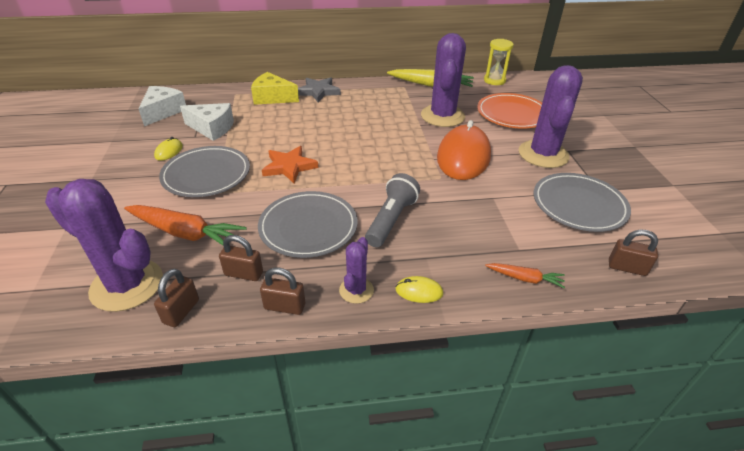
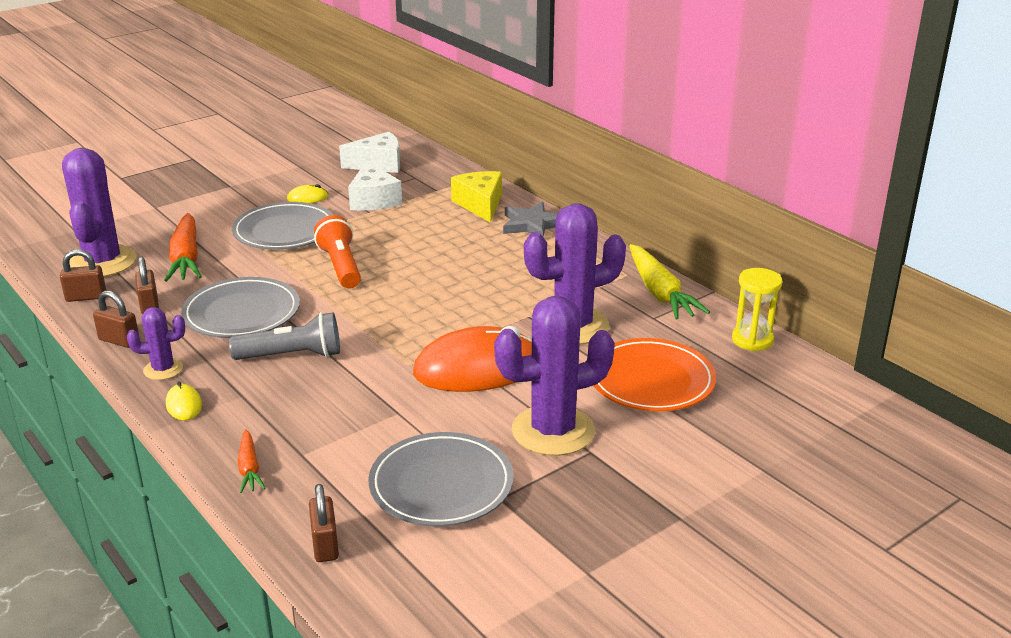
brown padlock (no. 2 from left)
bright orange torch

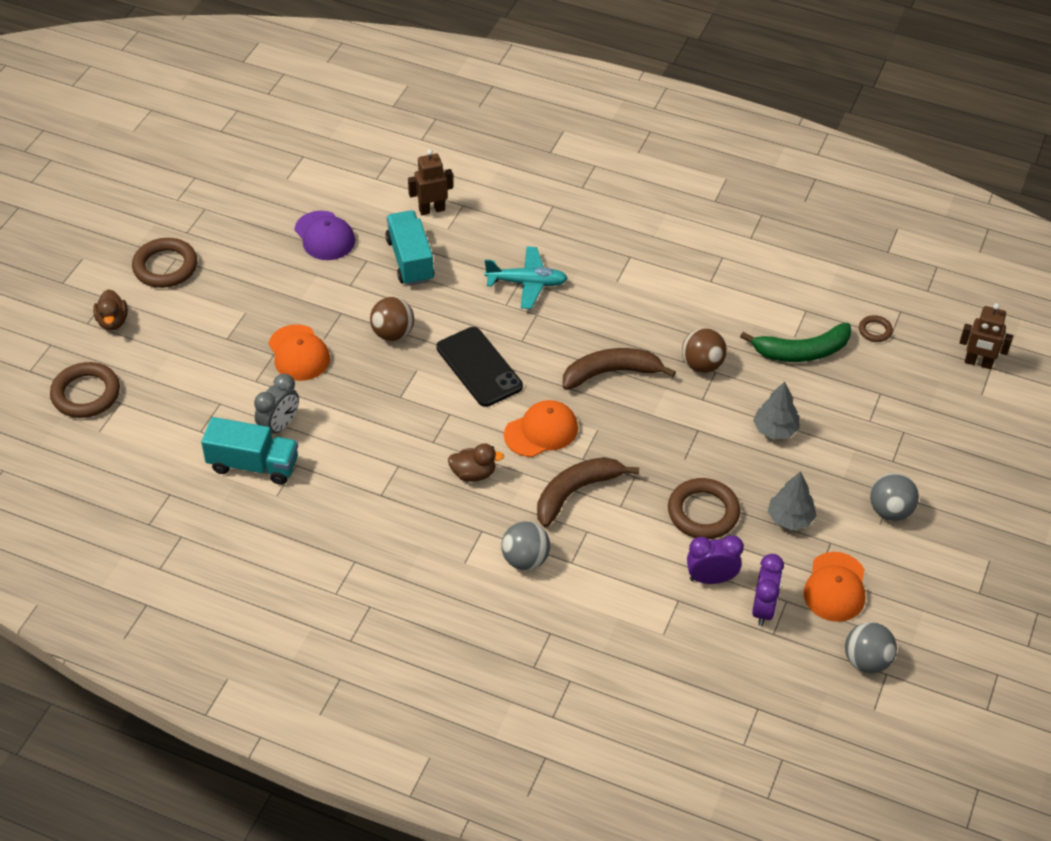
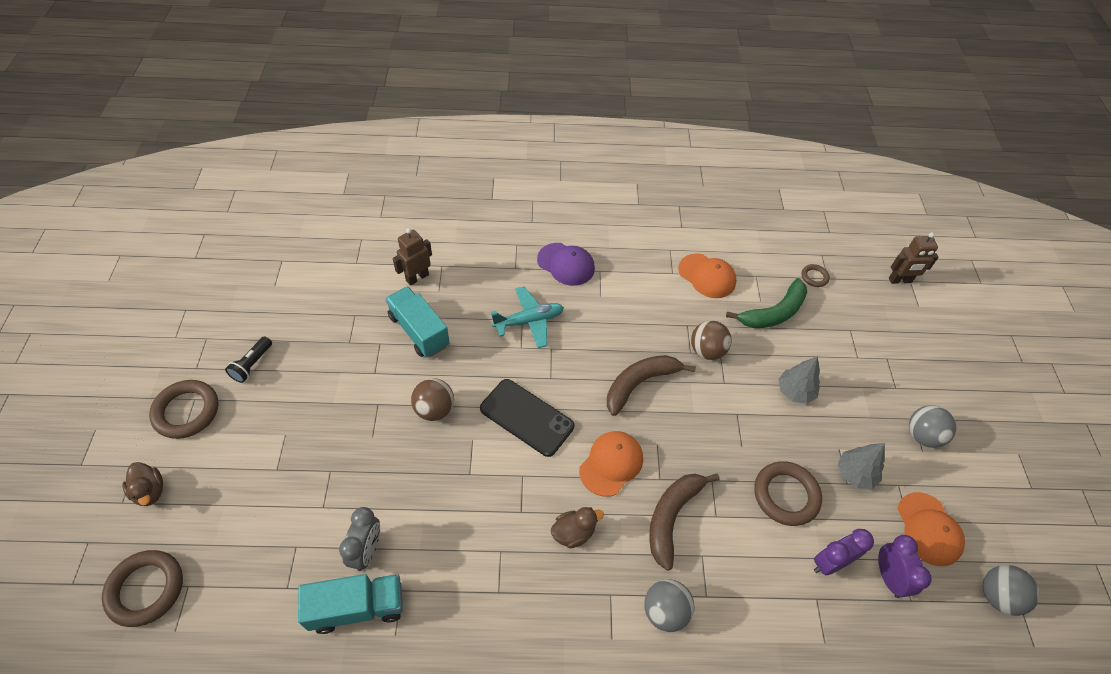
bright orange peaked cap (no. 2 from left)
violet peaked cap
ebony torch

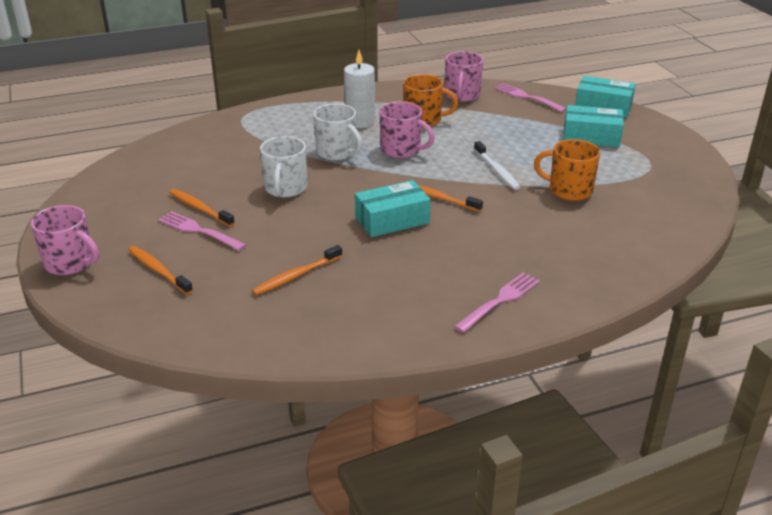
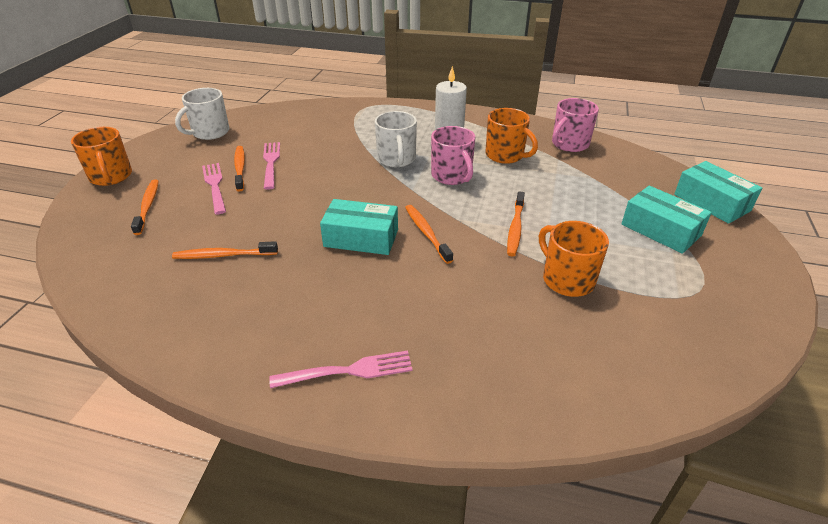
bright orange mug (no. 1 from left)
snow-white mug (no. 1 from left)
bright orange tooth brush (no. 5 from left)
rosy dinner fork (no. 2 from left)

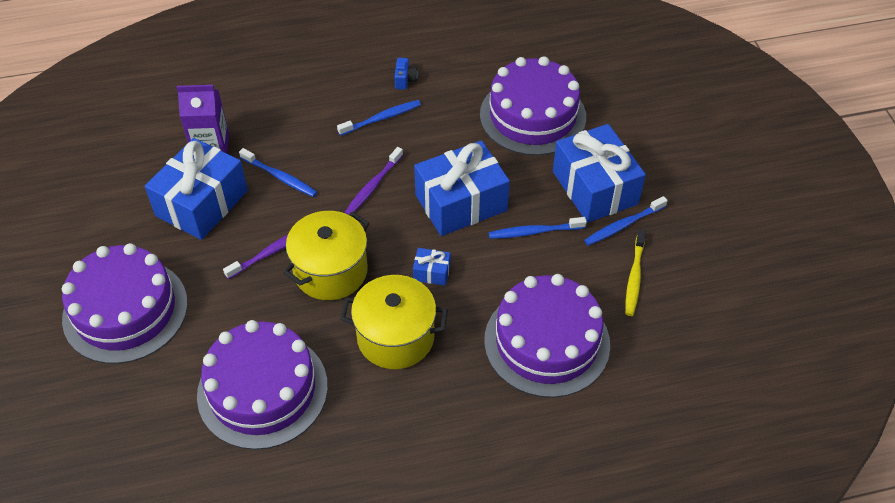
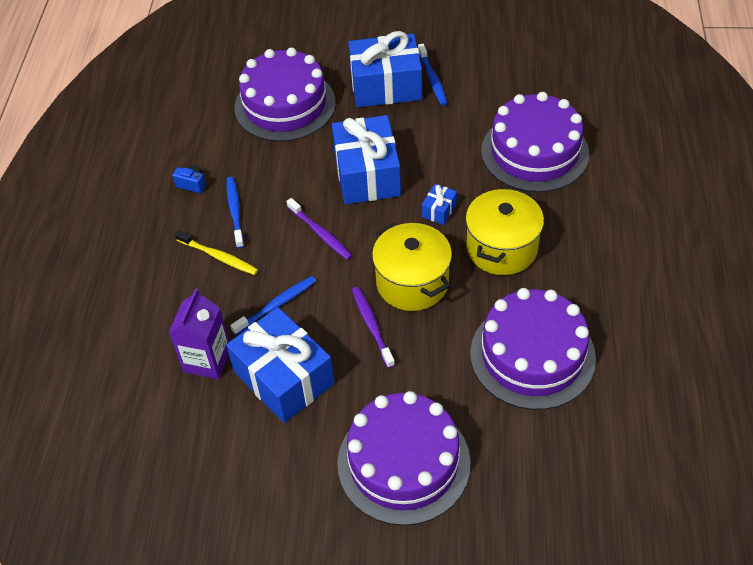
royal blue tooth brush (no. 3 from left in the first image)
golden tooth brush

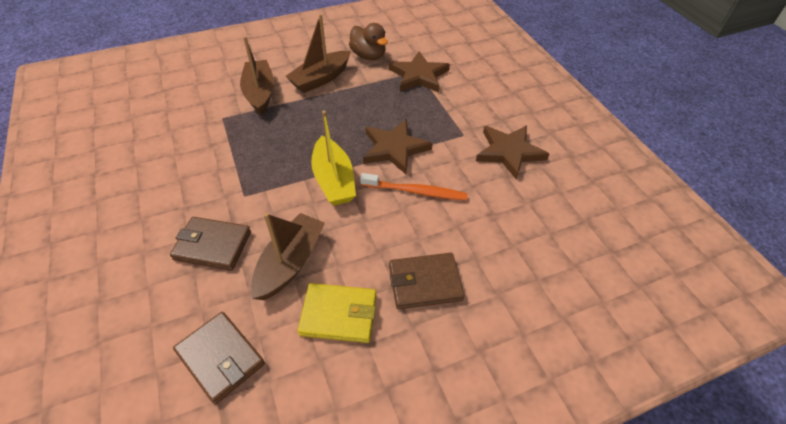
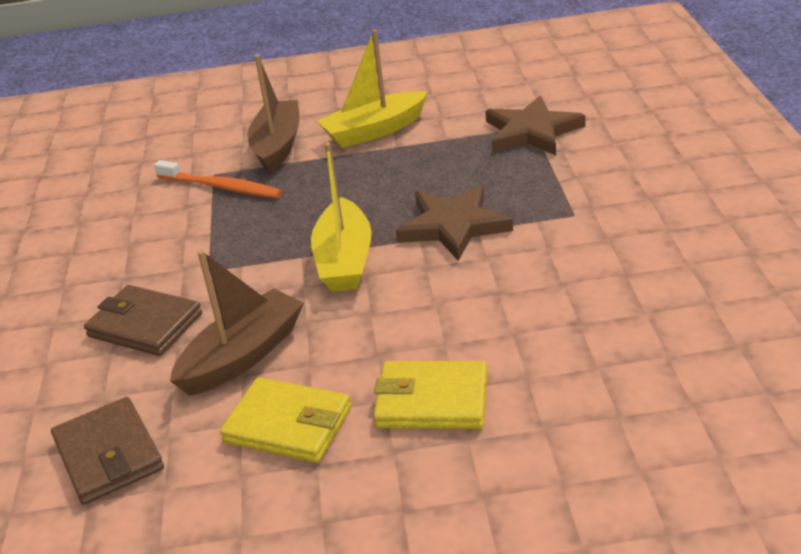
golden toy boat (no. 2 from left)
brown duck
bright orange tooth brush
golden billfold (no. 2 from left)
brown star (no. 3 from left in the first image)

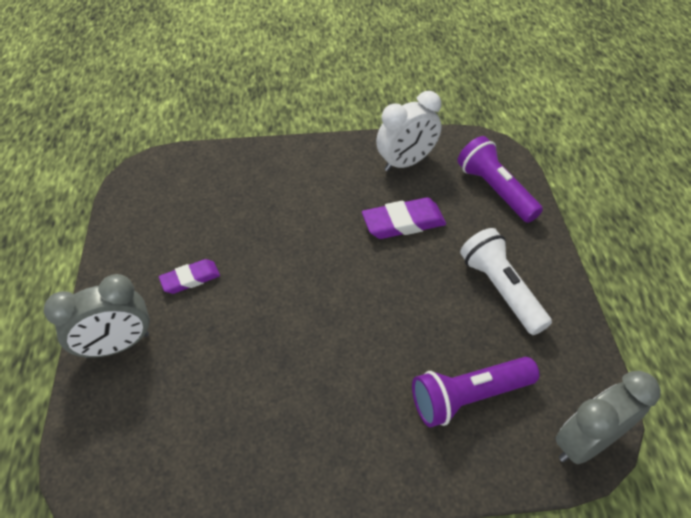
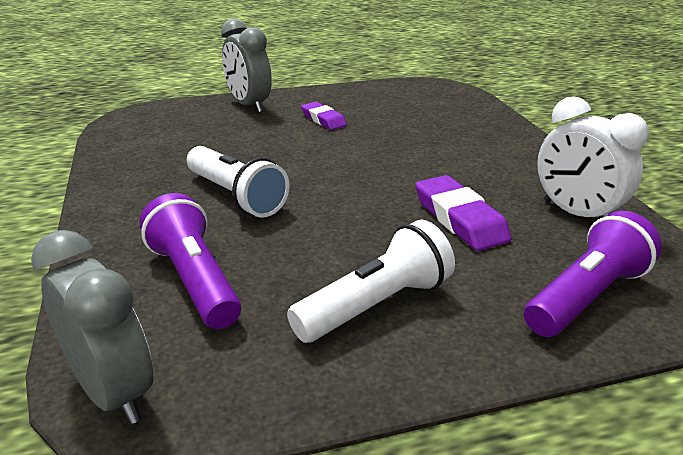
snow-white torch (no. 1 from left)

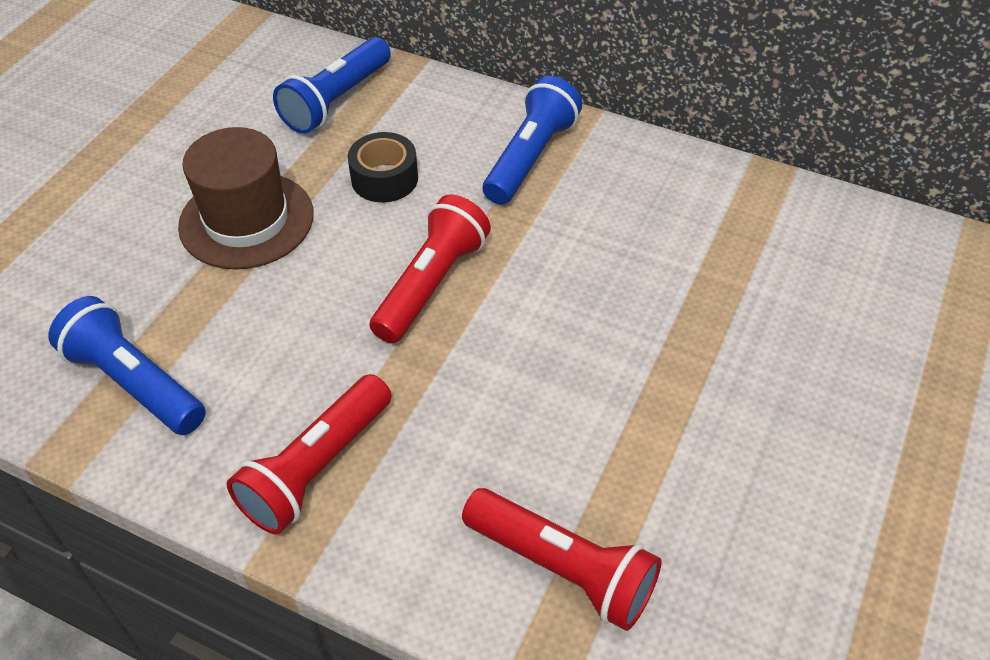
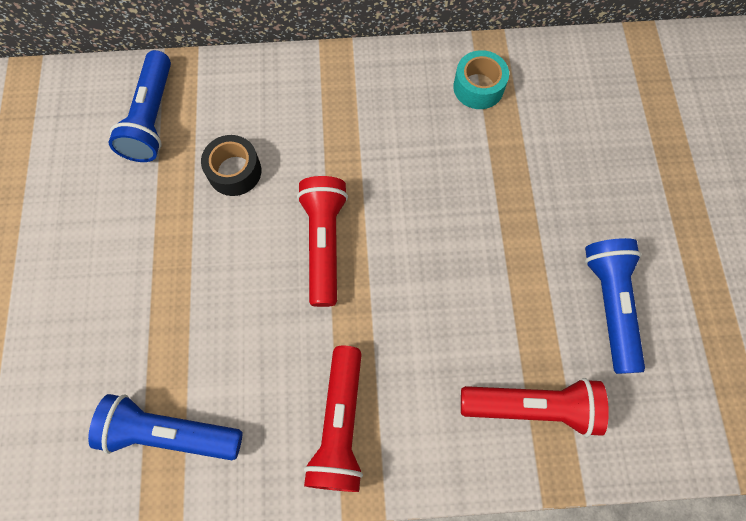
brown top hat
royal blue torch (no. 3 from left)
aqua tape

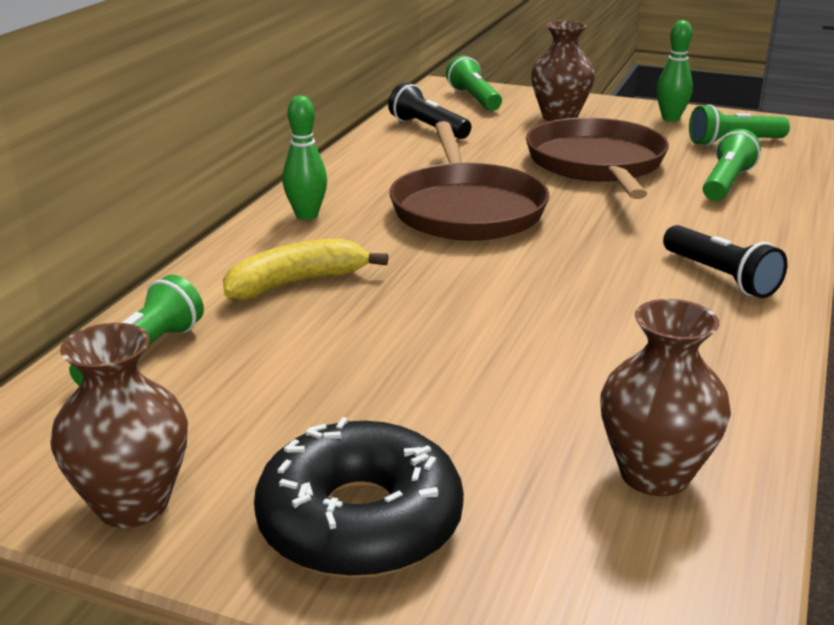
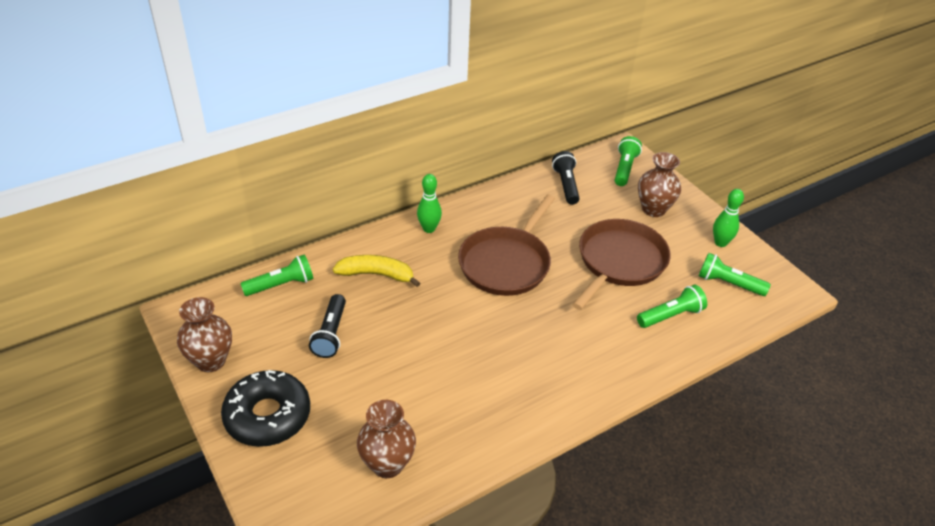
ebony torch (no. 1 from left)

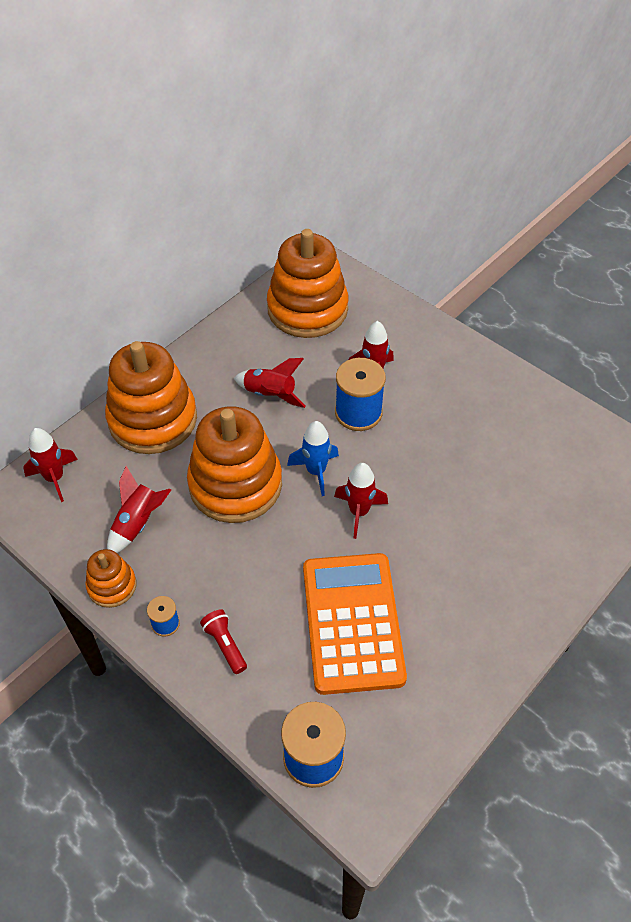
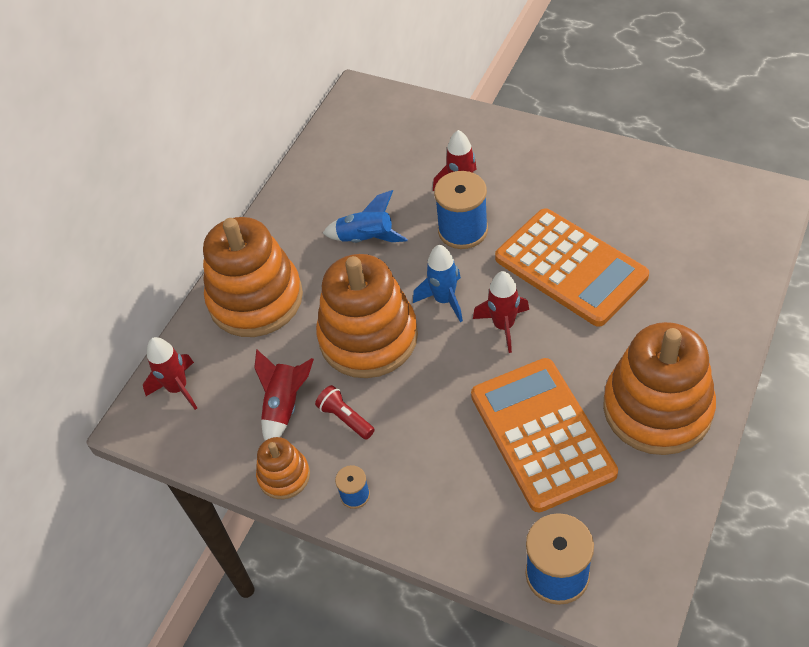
red torch
royal blue spaceship (no. 1 from left)
bright orange ring stacker (no. 4 from left)
bright orange adding machine (no. 2 from left)

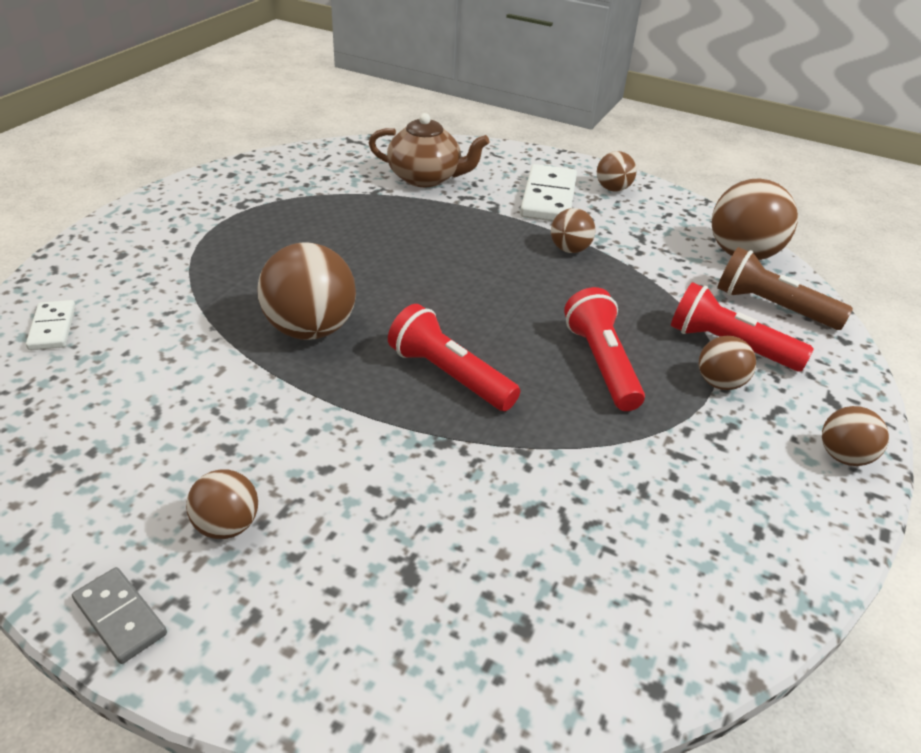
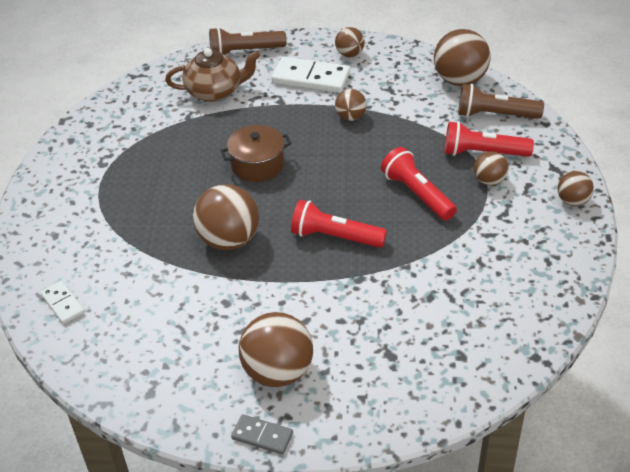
brown ball (no. 2 from left)
snow-white domino (no. 2 from left)
brown torch (no. 1 from left)
brown stockpot

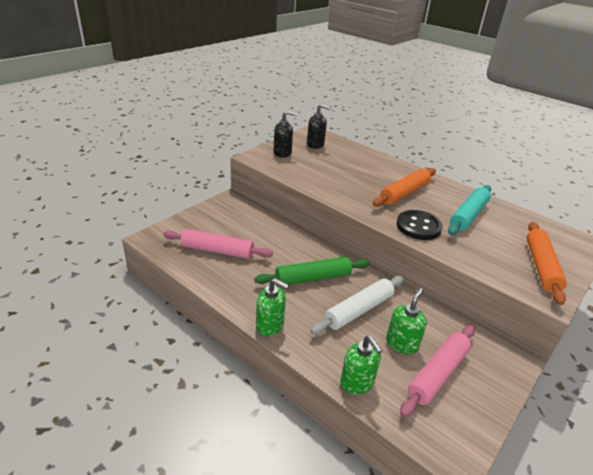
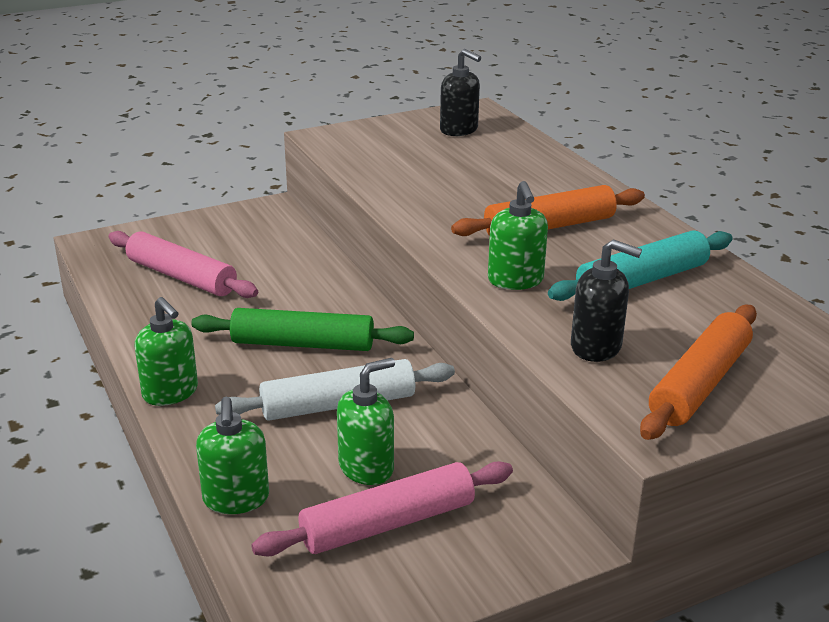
ebony soap dispenser (no. 2 from left)
leaf-green soap dispenser (no. 4 from left)

